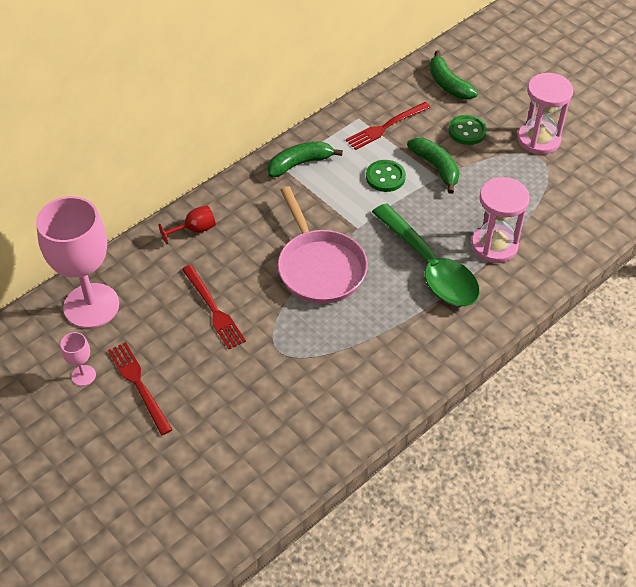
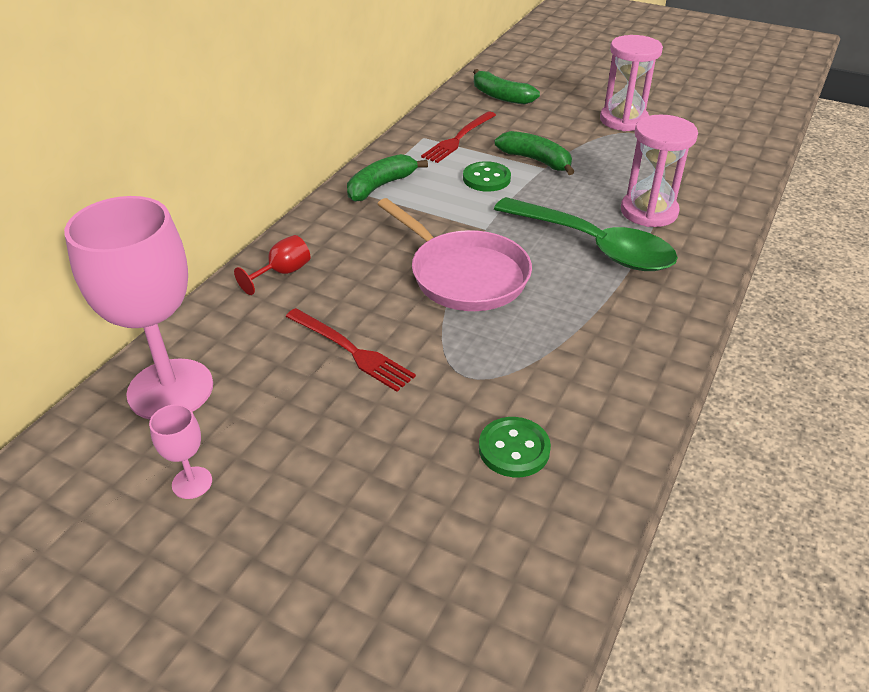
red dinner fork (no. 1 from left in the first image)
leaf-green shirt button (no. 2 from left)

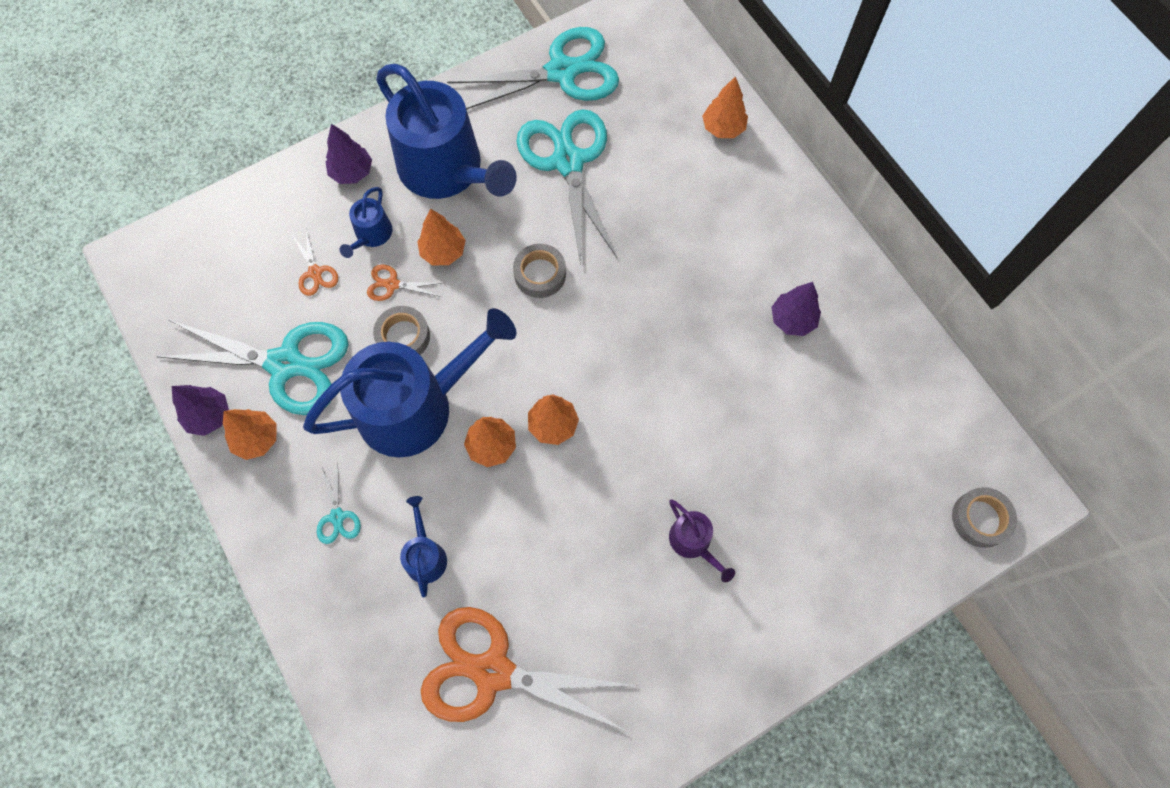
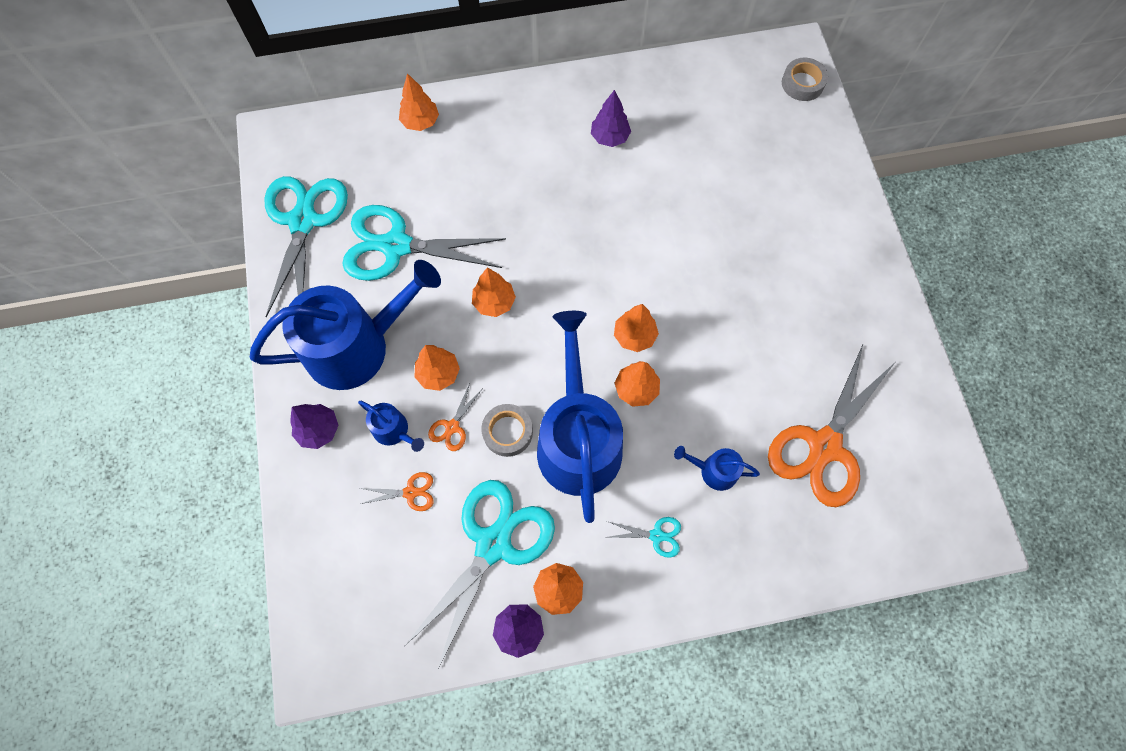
bright orange toy tree (no. 3 from left)
violet watering can

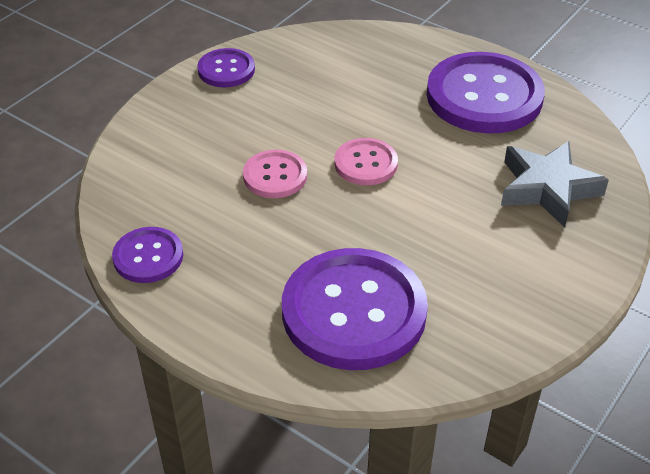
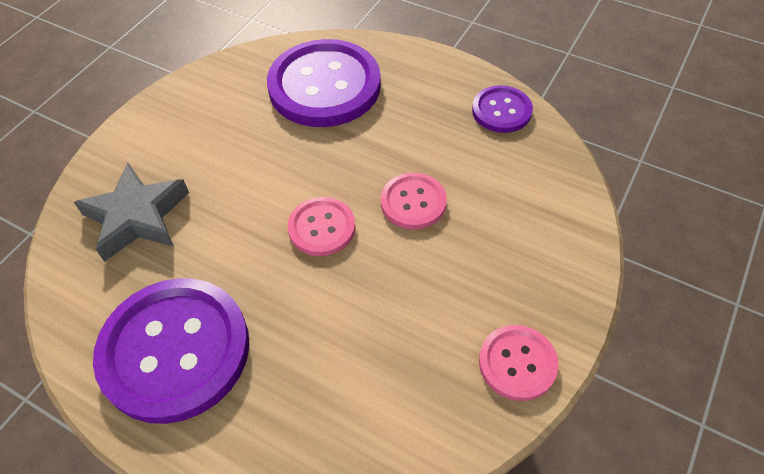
rosy shirt button (no. 3 from left)

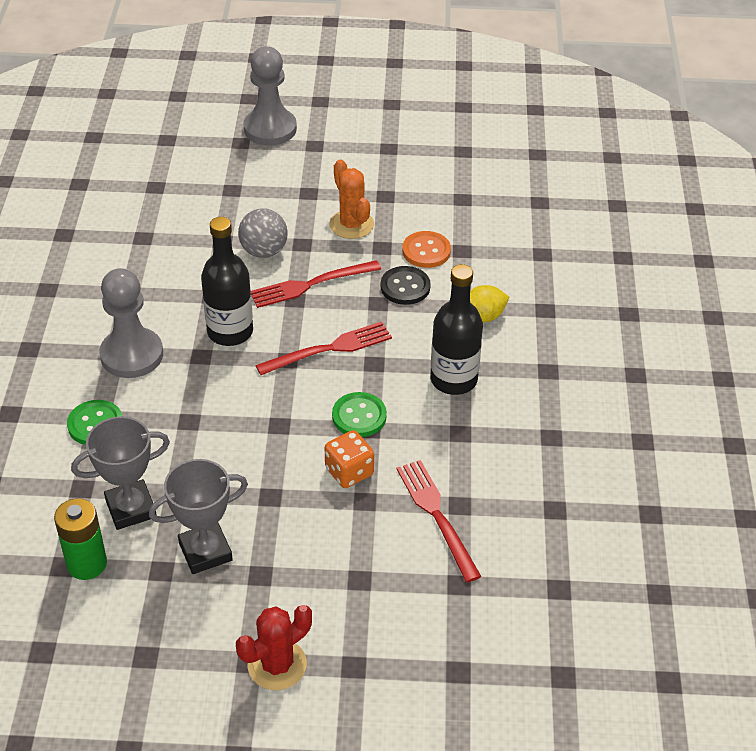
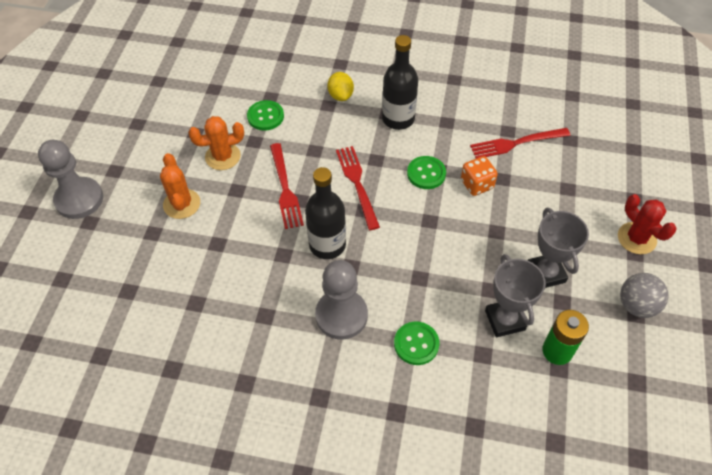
grey ball
ebony shirt button
leaf-green shirt button (no. 1 from left)
bright orange prickly plant (no. 1 from left)

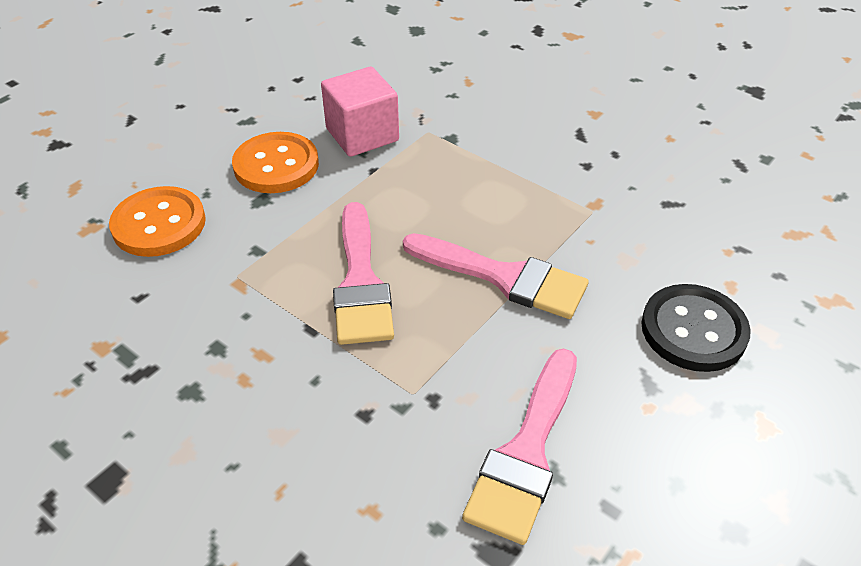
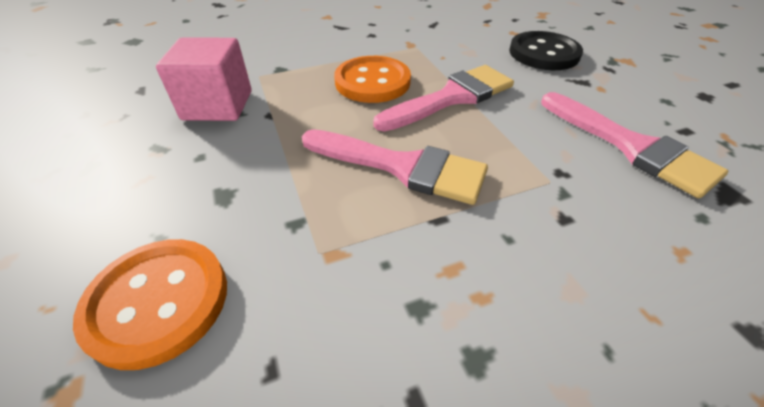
bright orange shirt button (no. 2 from left)

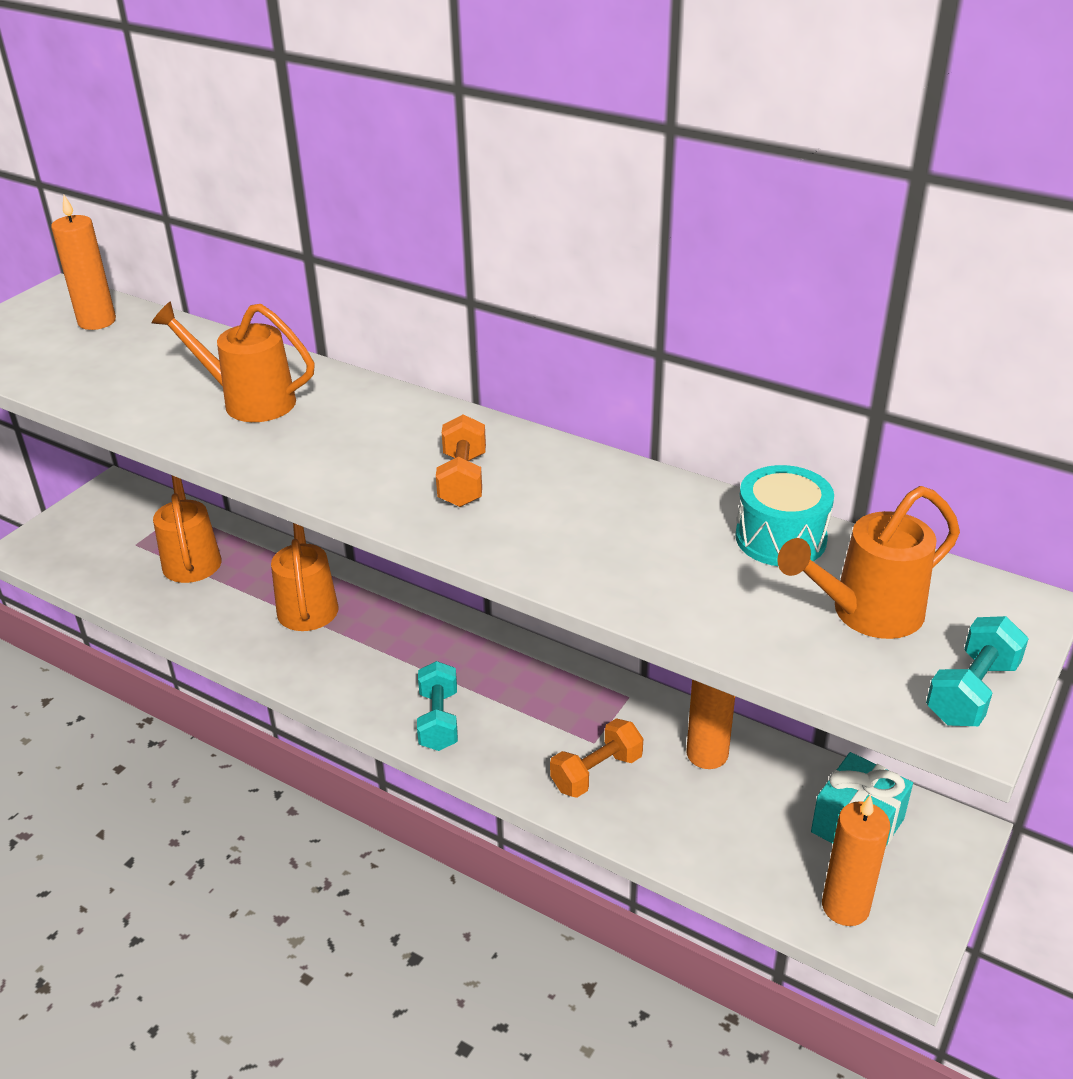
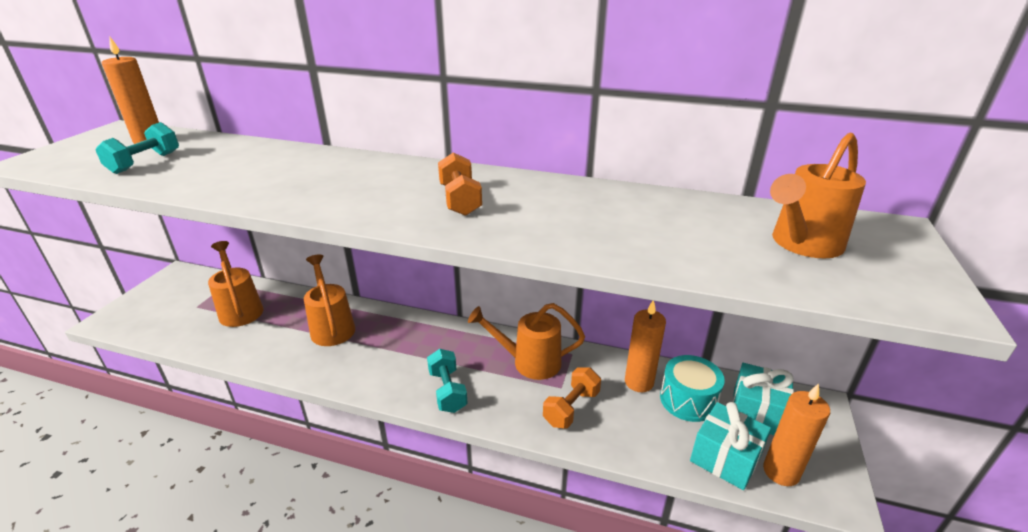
bright orange watering can (no. 3 from left)
aqua snare drum
aqua hand weight (no. 1 from left)
aqua present (no. 1 from left)

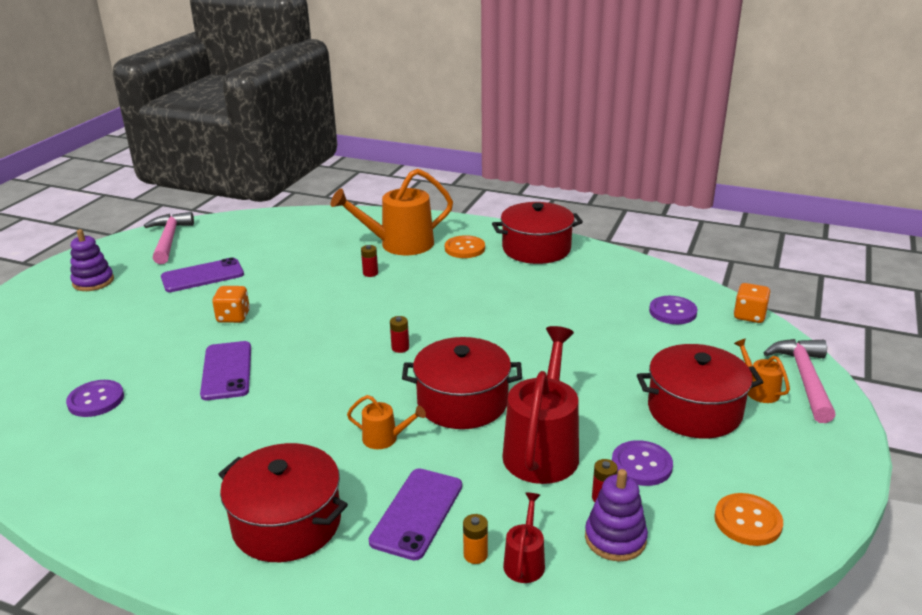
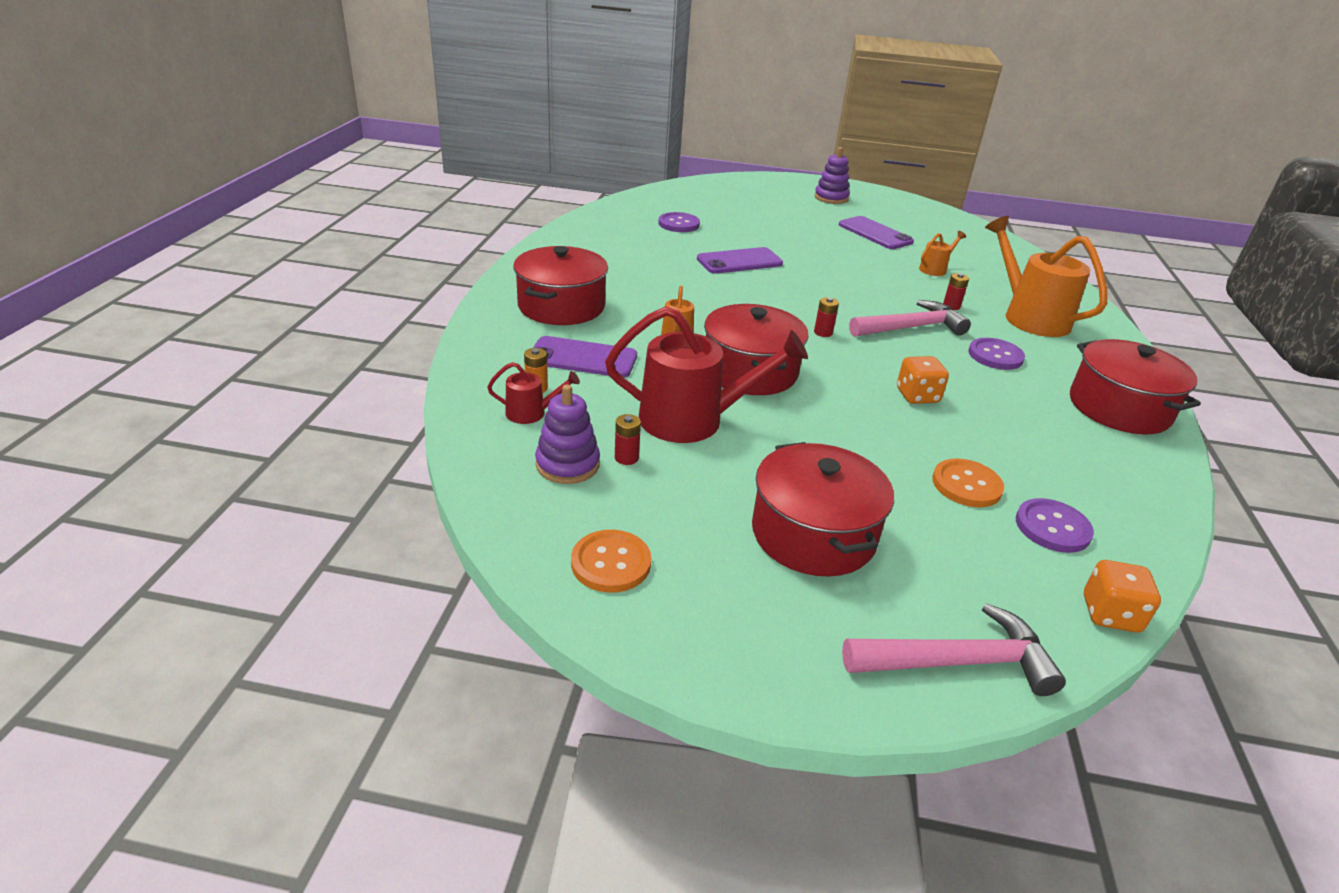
rosy hammer (no. 1 from left)
bright orange game die (no. 1 from left)
bright orange shirt button (no. 2 from left)
violet shirt button (no. 2 from left)
bright orange watering can (no. 2 from left)

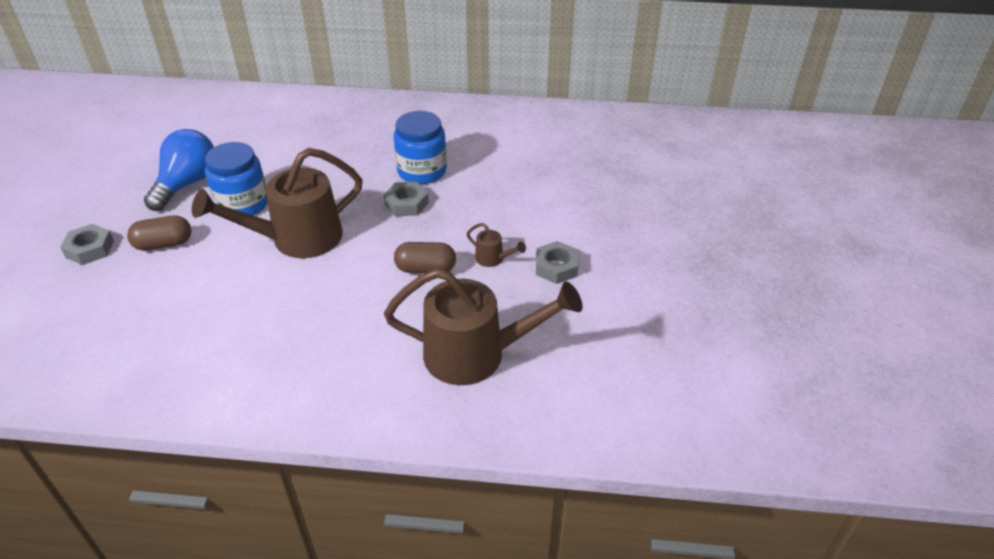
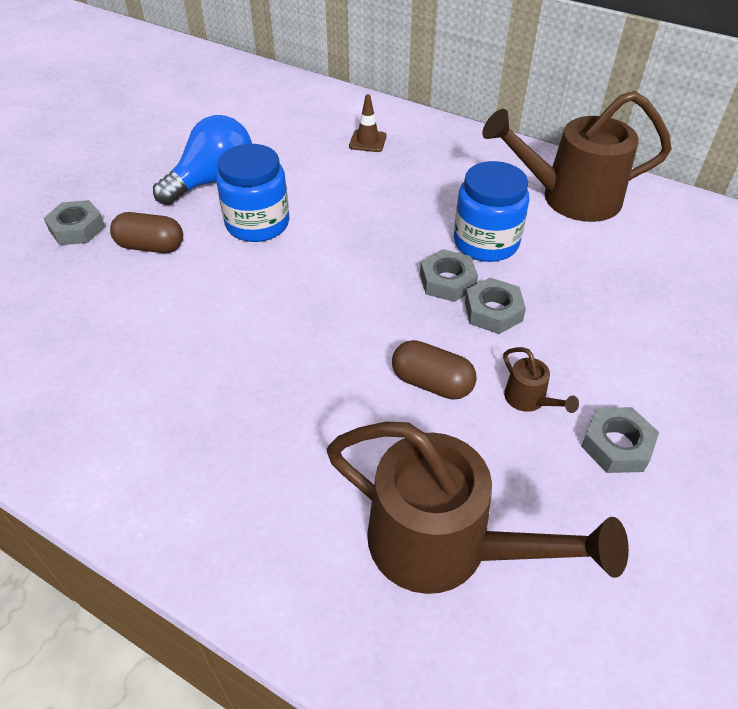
brown watering can (no. 3 from left)
brown traffic cone
grey nut (no. 3 from left)

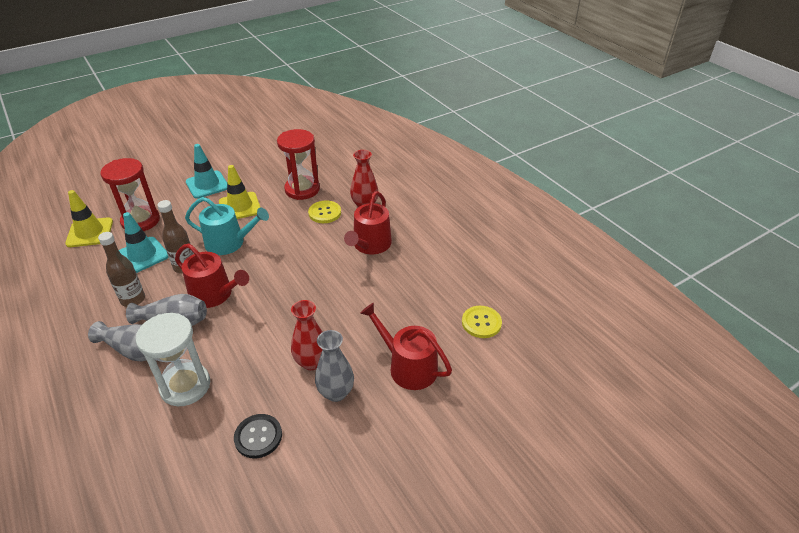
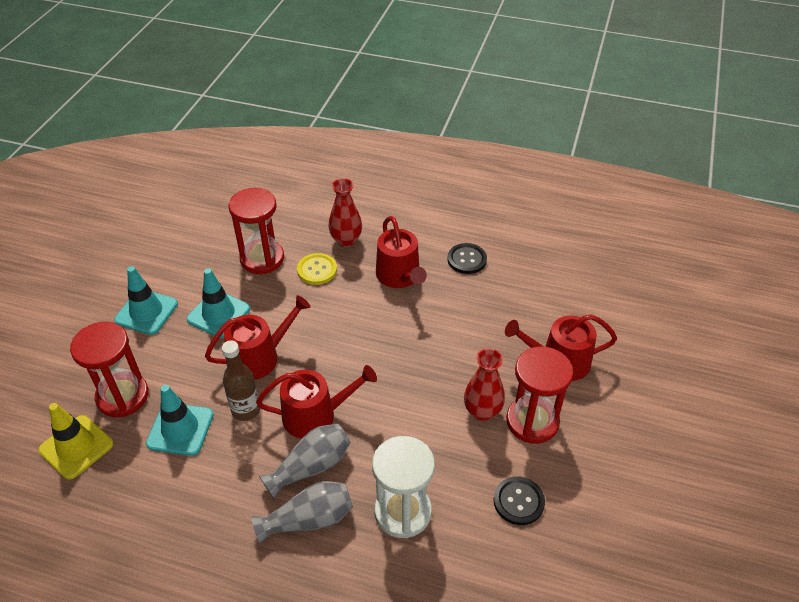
brown drink bottle (no. 1 from left in the first image)
red watering can (no. 1 from left)
aqua traffic cone (no. 3 from left)
red sandglass (no. 3 from left)
golden shirt button (no. 2 from left in the first image)
ebony shirt button (no. 1 from left)

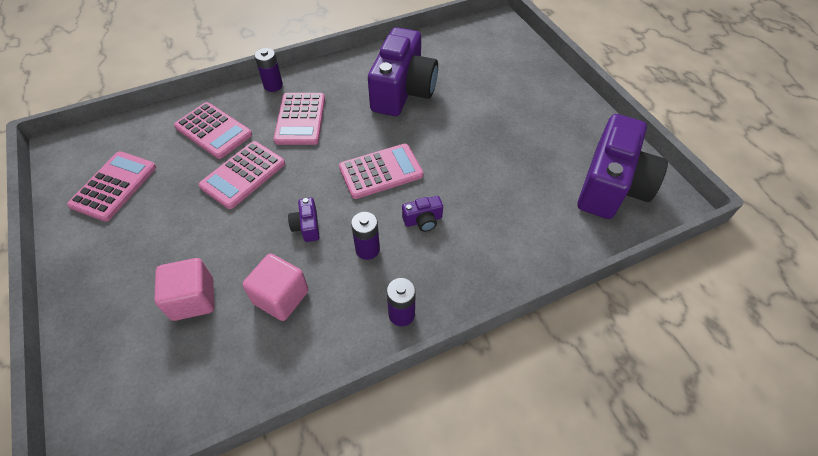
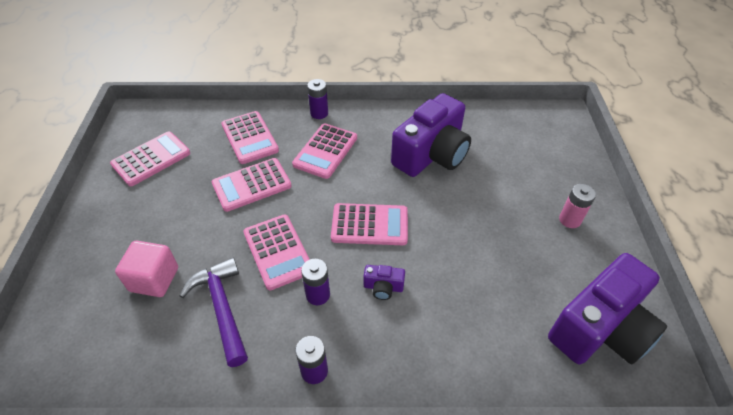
violet hammer
rosy adding machine (no. 4 from left)
rosy AA battery

